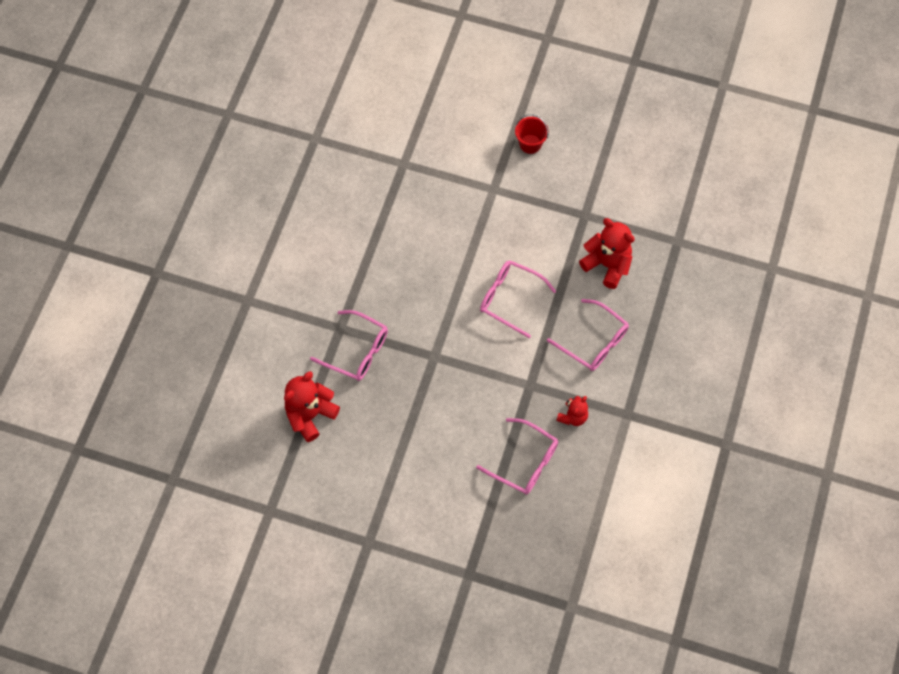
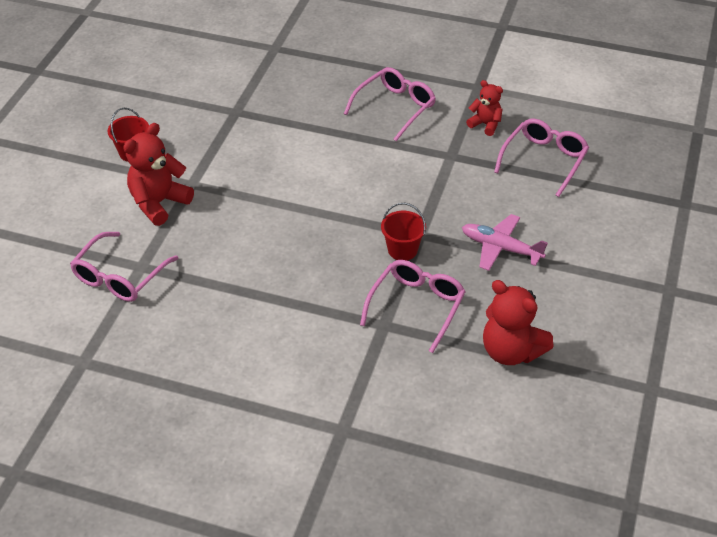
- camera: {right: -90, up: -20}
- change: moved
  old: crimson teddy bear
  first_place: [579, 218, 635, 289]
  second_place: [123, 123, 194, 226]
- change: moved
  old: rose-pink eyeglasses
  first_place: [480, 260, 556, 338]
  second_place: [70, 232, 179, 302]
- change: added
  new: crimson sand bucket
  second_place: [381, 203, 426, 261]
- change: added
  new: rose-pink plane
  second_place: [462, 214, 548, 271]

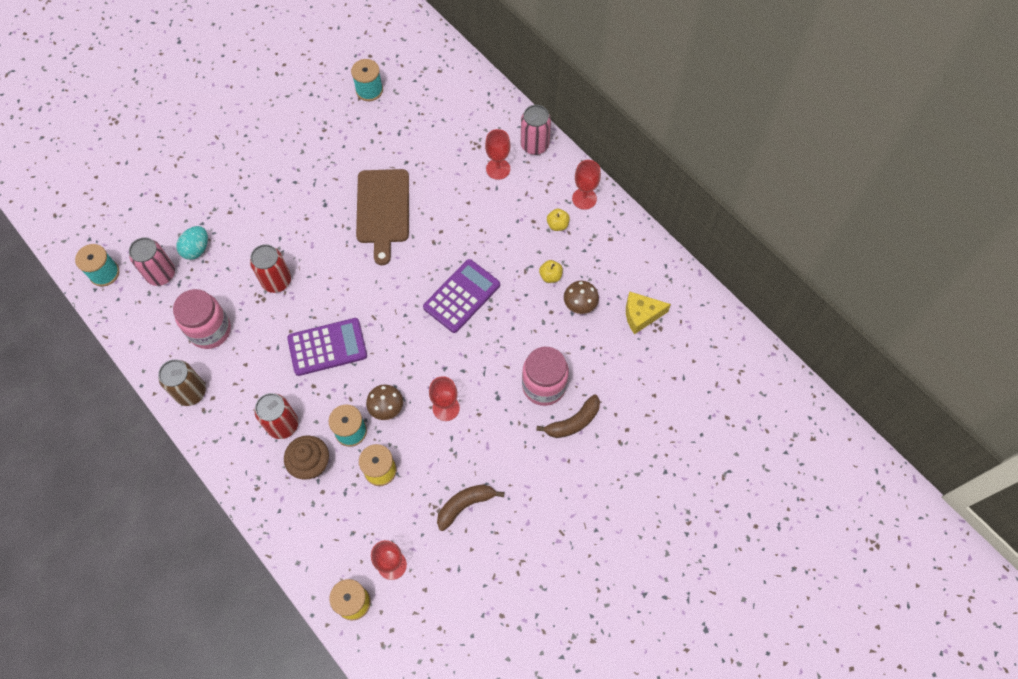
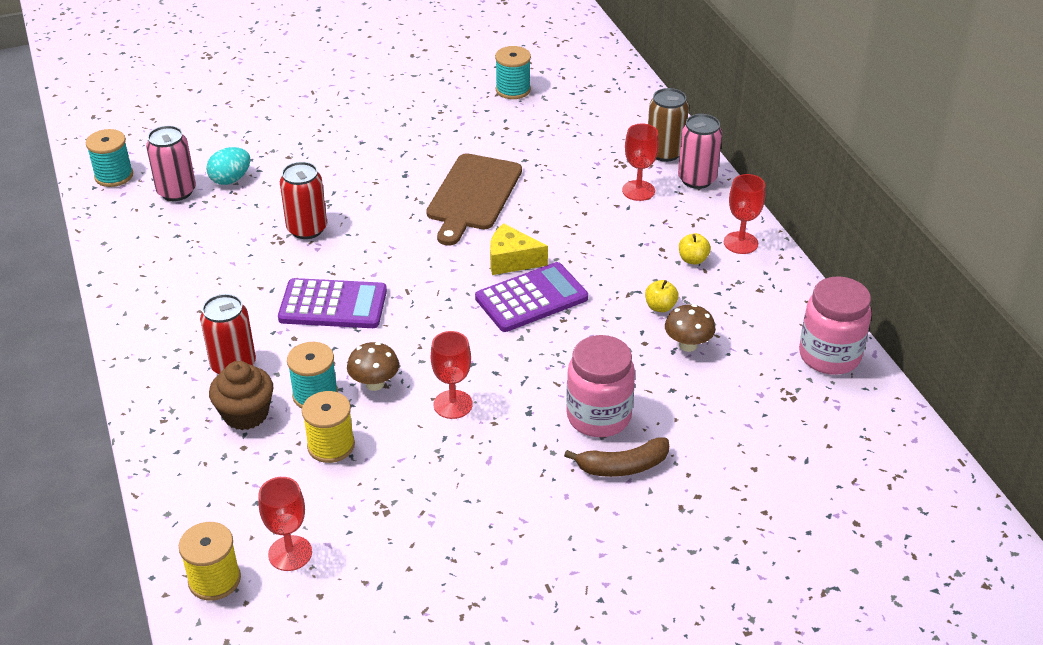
- camera: {right: 20, up: -25}
- change: moved
  old: rose-pink jam jar
  first_place: [173, 289, 231, 349]
  second_place: [799, 276, 872, 375]
- change: moved
  old: golden cheese wedge
  first_place: [626, 291, 671, 334]
  second_place: [490, 223, 548, 275]
- change: moved
  old: brown tin
  first_place: [158, 359, 206, 406]
  second_place: [648, 88, 689, 162]
- change: removed
  old: brown toy banana
  first_place: [437, 484, 504, 531]

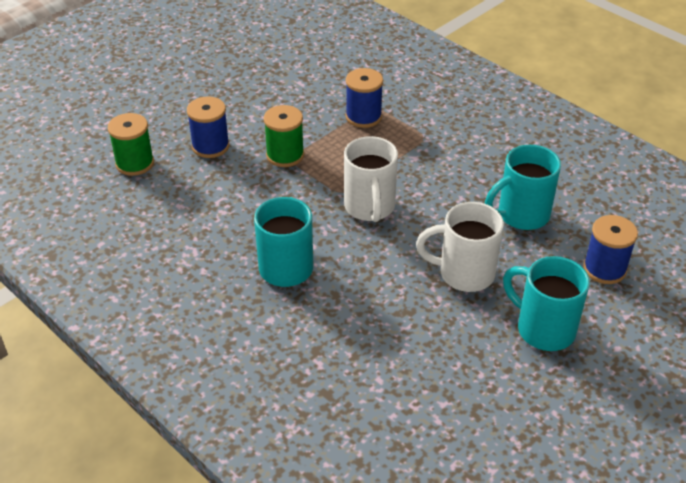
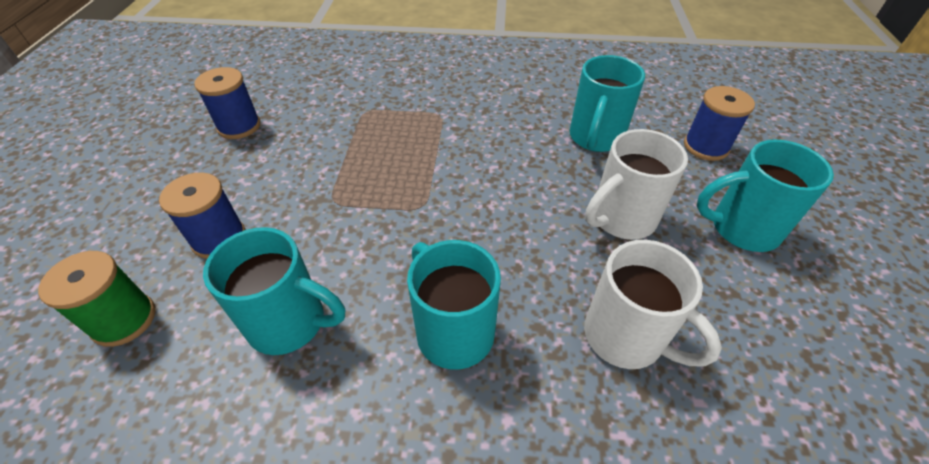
- camera: {right: -40, up: 5}
- change: moved
  old: blue bobbin
  first_place: [346, 68, 383, 128]
  second_place: [194, 67, 260, 139]
- change: removed
  old: emerald bobbin
  first_place: [263, 105, 304, 167]
- change: moved
  old: white coffee mug
  first_place: [344, 136, 398, 222]
  second_place: [584, 240, 722, 369]
- change: added
  new: teal coffee mug
  second_place: [203, 227, 345, 355]

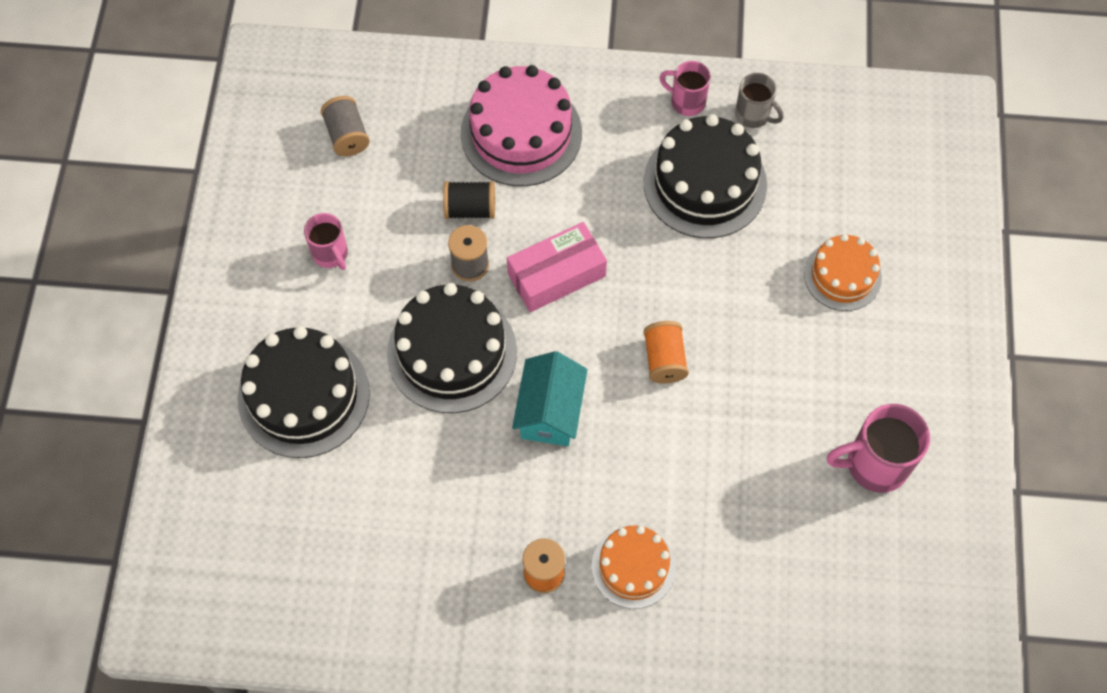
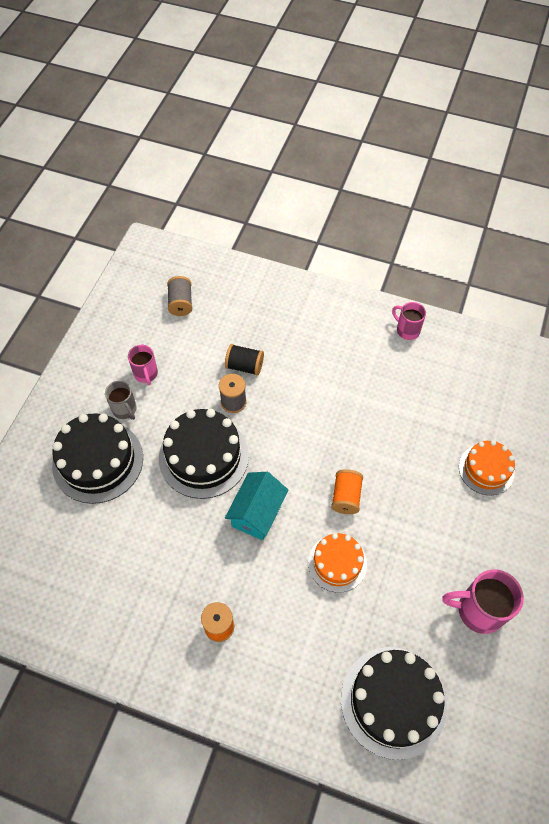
- camera: {right: 15, up: -5}
- change: removed
  old: rose-pink cake
  first_place: [461, 65, 582, 186]
- change: moved
  old: grey coffee mug
  first_place: [735, 73, 783, 128]
  second_place: [105, 381, 137, 420]
- change: moved
  old: jet-black cake
  first_place: [643, 114, 767, 238]
  second_place: [341, 647, 447, 760]
- change: removed
  old: rose-pink box
  first_place: [507, 222, 607, 312]
- change: moved
  old: bright orange cake
  first_place: [591, 525, 676, 609]
  second_place: [308, 533, 367, 593]

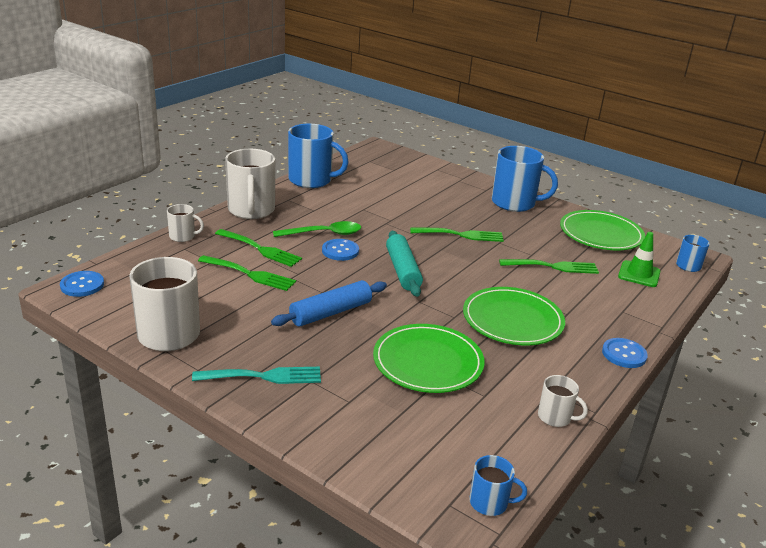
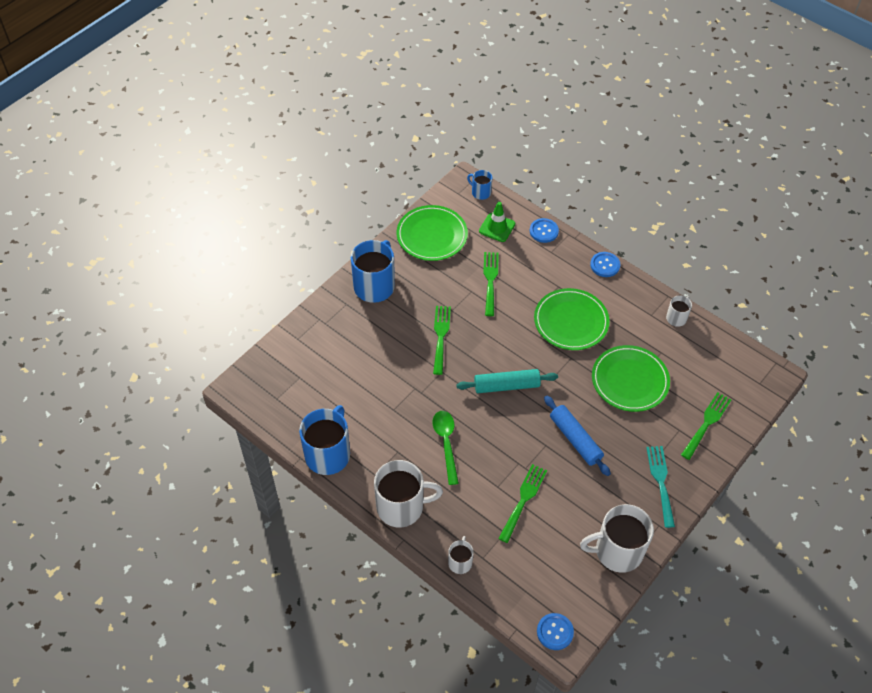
- camera: {right: -85, up: 25}
- change: moved
  old: emerald fork
  first_place: [215, 229, 302, 267]
  second_place: [681, 392, 732, 460]
- change: moved
  old: blue shirt button
  first_place: [322, 239, 359, 261]
  second_place: [530, 218, 559, 243]
- change: removed
  old: blue coffee mug
  first_place: [469, 455, 527, 516]

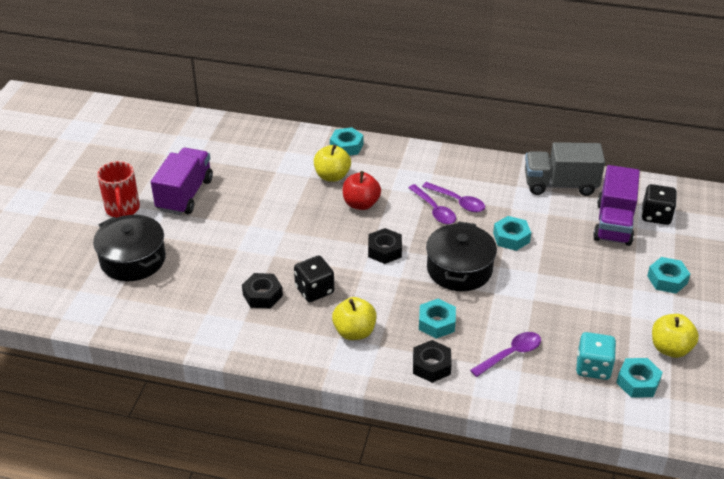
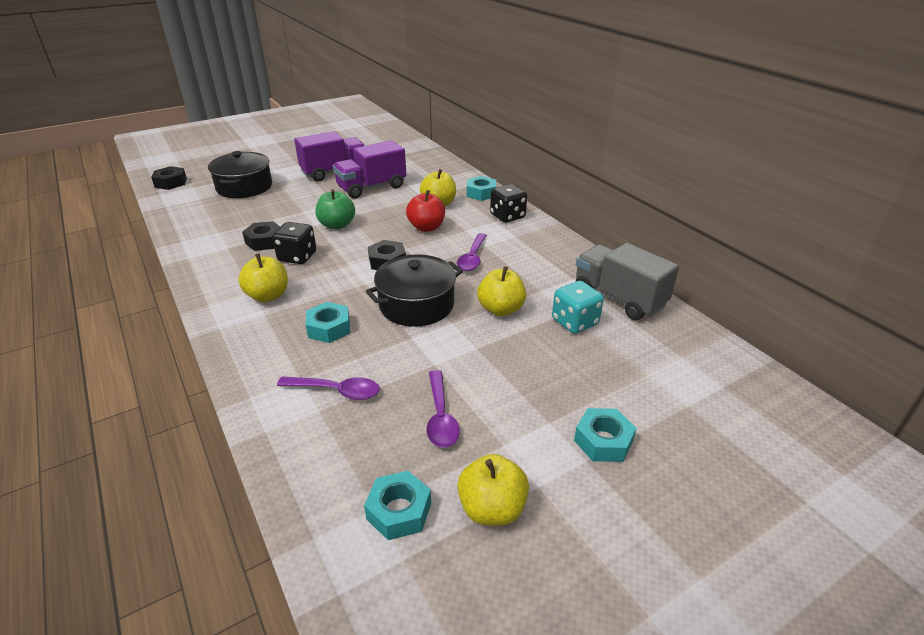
- camera: {right: 45, up: -5}
- change: removed
  old: crimson coffee mug
  first_place: [97, 161, 140, 218]
- change: moved
  old: purple lorry
  first_place: [593, 165, 640, 246]
  second_place: [333, 140, 406, 199]
- change: moved
  old: purple teaspoon
  first_place: [422, 182, 485, 212]
  second_place: [427, 370, 460, 448]
- change: moved
  old: jet-black die
  first_place: [641, 184, 677, 225]
  second_place: [490, 184, 527, 223]
- change: replaced
  old: teal hexagon nut
  new: golden toy apple
  first_place: [493, 216, 531, 251]
  second_place: [477, 266, 526, 316]
- change: moved
  old: teal die
  first_place: [576, 332, 616, 380]
  second_place: [552, 281, 604, 334]
- change: moved
  old: jet-black hexagon nut
  first_place: [413, 340, 452, 383]
  second_place: [151, 166, 187, 190]
- change: added
  new: emerald toy apple
  second_place: [316, 189, 355, 229]

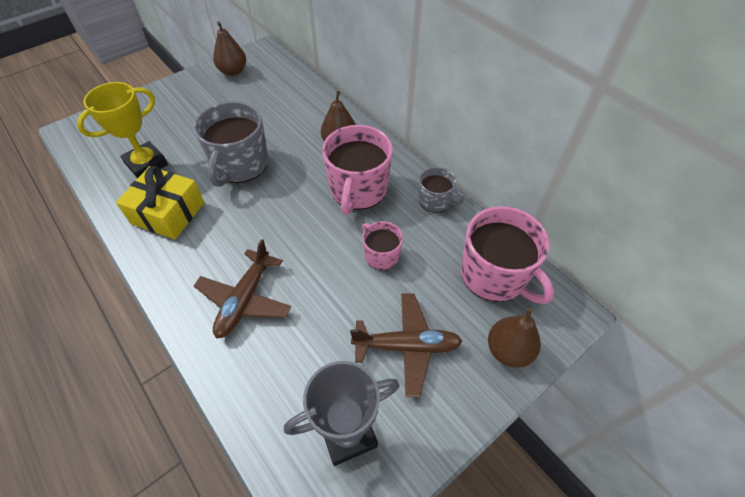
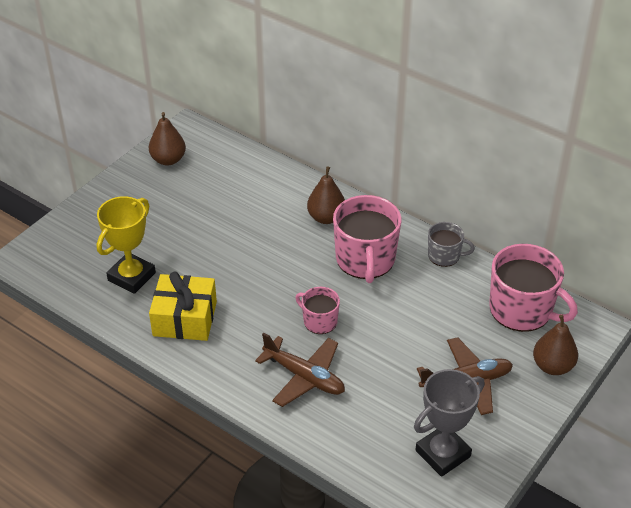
- camera: {right: -15, up: -10}
- change: removed
  old: grey coffee mug
  first_place: [193, 101, 268, 187]
- change: moved
  old: rose-pink coffee mug
  first_place: [362, 221, 403, 270]
  second_place: [295, 287, 340, 334]
- change: turned
  old: brown plane
  first_place: [194, 239, 291, 338]
  second_place: [255, 333, 345, 407]
  degrees: -60

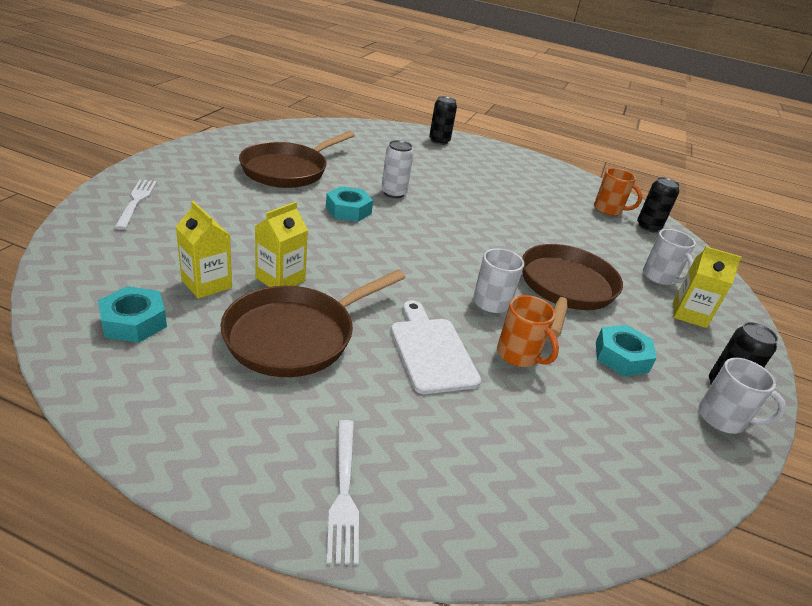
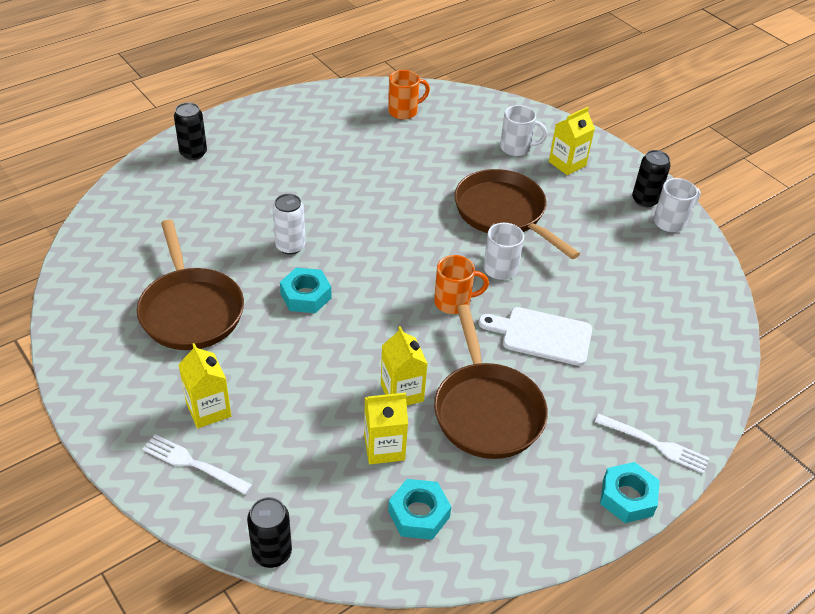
- camera: {right: -55, up: 10}
- change: moved
  old: jet-black tin
  first_place: [637, 177, 680, 232]
  second_place: [247, 497, 292, 568]
- change: moved
  old: bright orange coffee mug
  first_place: [497, 295, 559, 367]
  second_place: [434, 255, 489, 314]
- change: moved
  old: teal hexagon nut
  first_place: [596, 325, 657, 376]
  second_place: [600, 462, 660, 523]
- change: added
  new: golden milk carton
  second_place: [179, 343, 231, 429]

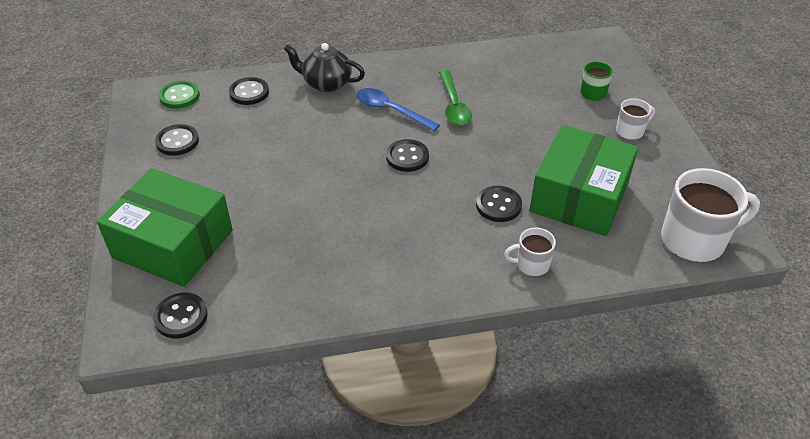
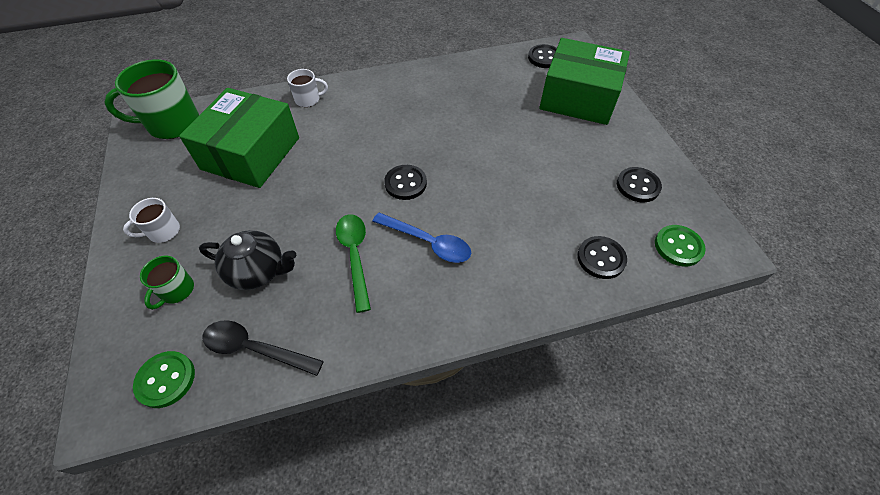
- camera: {right: 175, up: 10}
- change: moved
  old: jet-black teapot
  first_place: [284, 43, 365, 92]
  second_place: [199, 230, 297, 290]
- change: recoloured
  old: white coffee mug
  new: emerald coffee mug
  first_place: [661, 168, 760, 262]
  second_place: [104, 59, 199, 139]
- change: removed
  old: jet-black shirt button
  first_place: [476, 186, 522, 222]
- change: added
  new: jet-black teaspoon
  second_place: [202, 320, 324, 376]
- change: added
  new: emerald shirt button
  second_place: [133, 351, 195, 408]

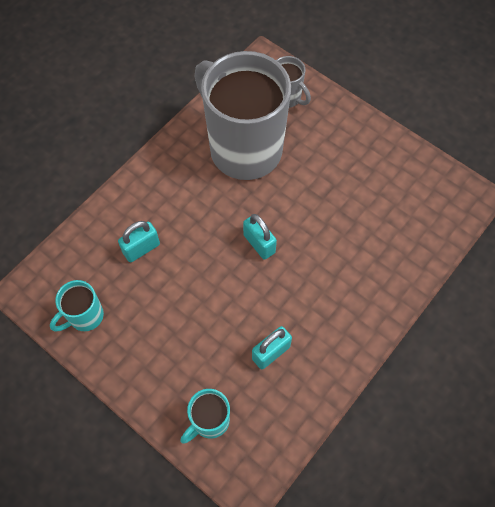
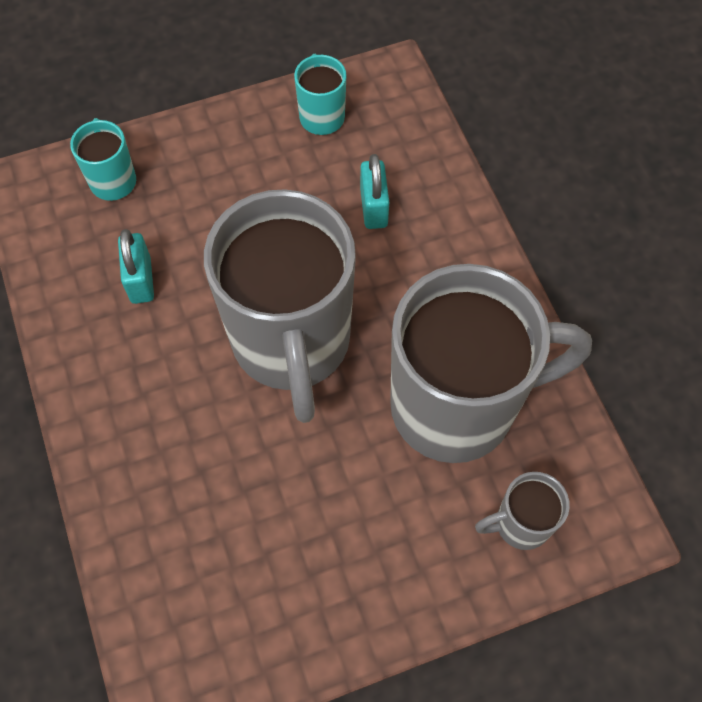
- camera: {right: 120, up: 0}
- change: replaced
  old: teal lock
  new: grey coffee mug
  first_place: [243, 214, 277, 260]
  second_place: [204, 189, 356, 423]

